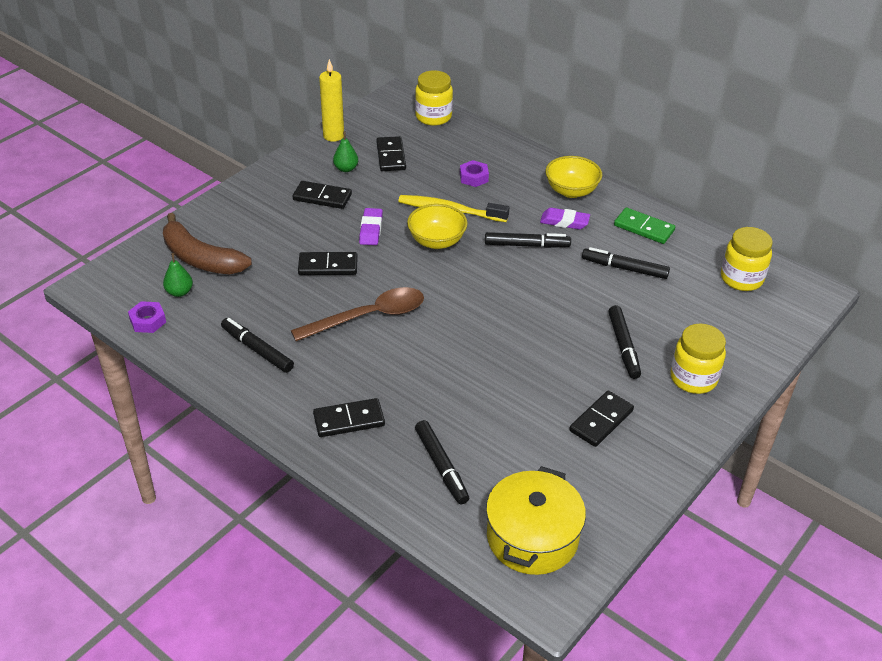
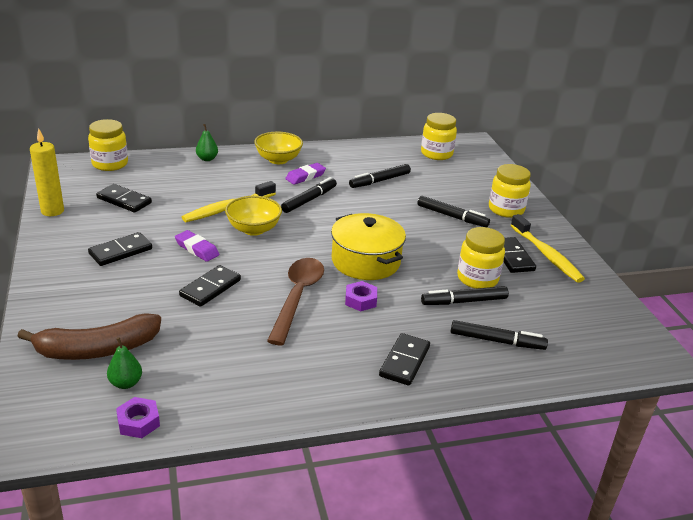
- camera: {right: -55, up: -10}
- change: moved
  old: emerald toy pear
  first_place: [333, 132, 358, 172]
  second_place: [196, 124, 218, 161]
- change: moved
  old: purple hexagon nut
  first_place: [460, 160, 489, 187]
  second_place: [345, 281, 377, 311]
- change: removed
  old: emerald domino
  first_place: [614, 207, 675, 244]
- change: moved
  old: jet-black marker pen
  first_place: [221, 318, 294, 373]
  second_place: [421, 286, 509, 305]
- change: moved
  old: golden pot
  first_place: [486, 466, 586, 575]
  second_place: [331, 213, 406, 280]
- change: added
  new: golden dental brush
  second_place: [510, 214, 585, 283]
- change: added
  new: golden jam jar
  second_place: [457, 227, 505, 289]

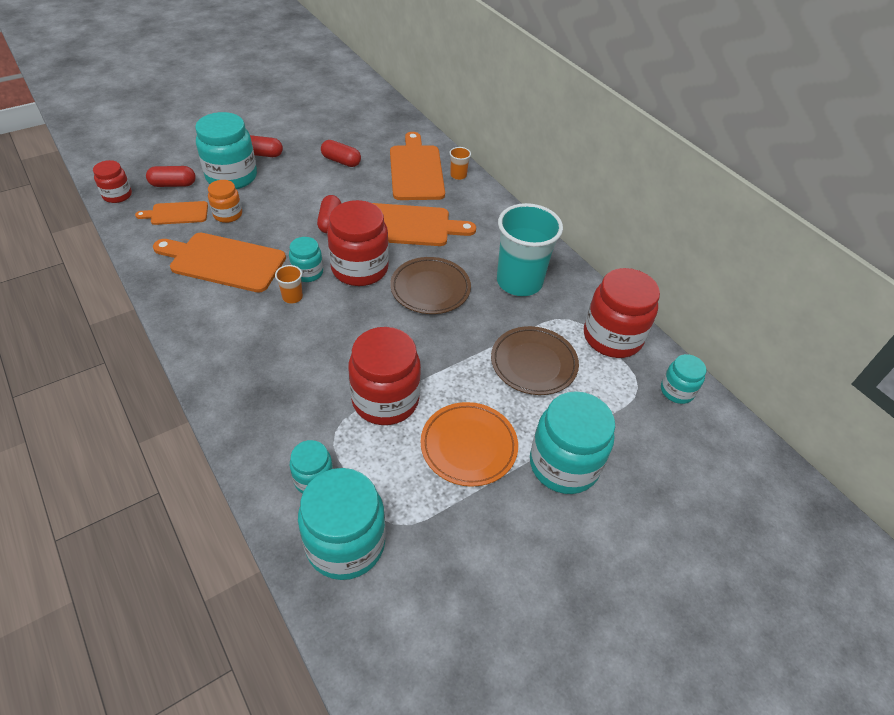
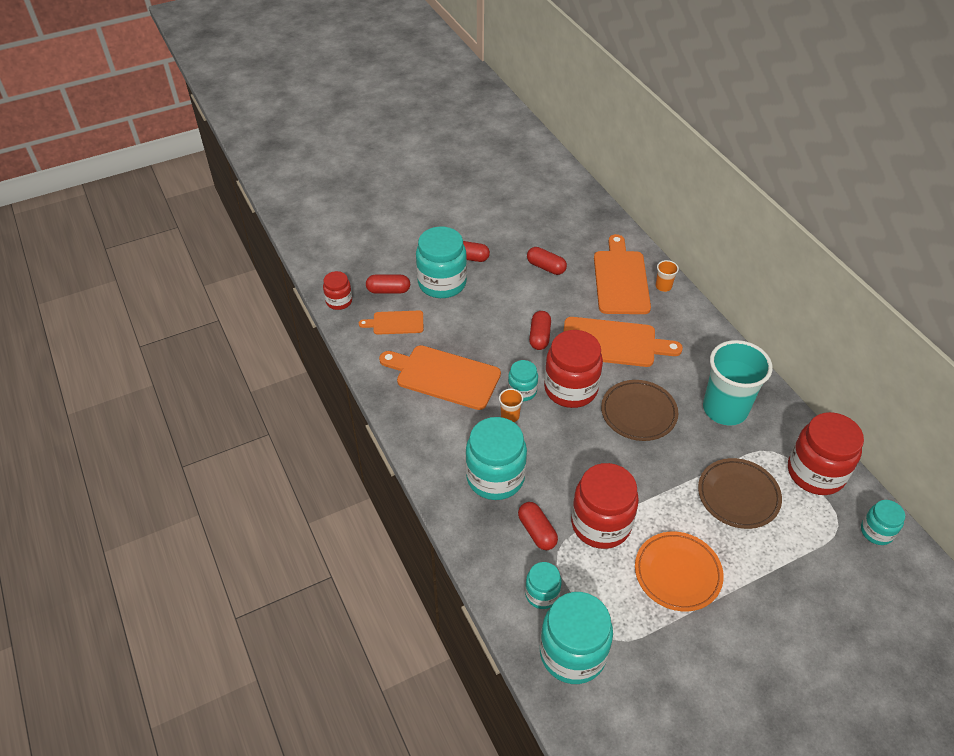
- camera: {right: 10, up: 0}
- change: removed
  old: bright orange jam jar
  first_place: [208, 180, 242, 223]
- change: moved
  old: teal jam jar
  first_place: [530, 391, 615, 494]
  second_place: [465, 417, 527, 500]
- change: added
  new: crimson pill
  second_place: [518, 502, 558, 550]

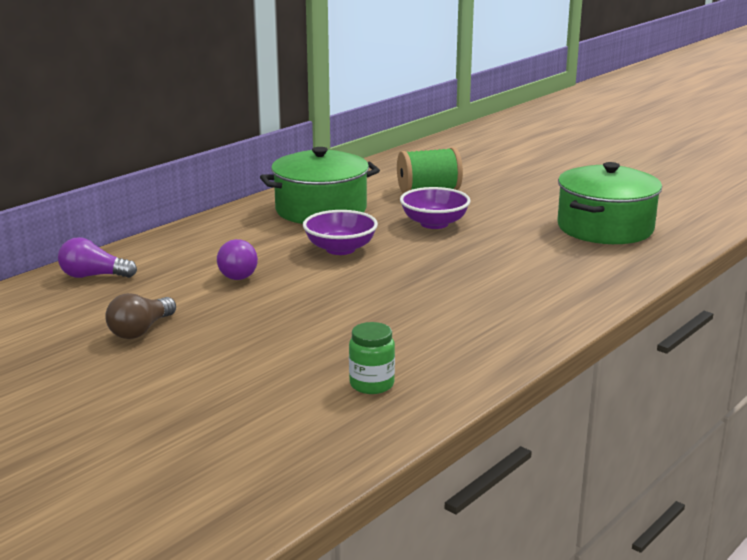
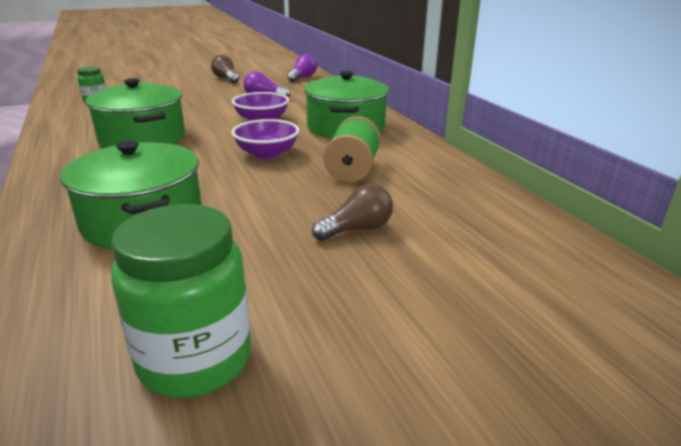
- camera: {right: 115, up: 5}
- change: added
  new: emerald pot
  second_place: [85, 78, 185, 148]
- change: added
  new: brown bulb
  second_place: [312, 184, 393, 241]
- change: added
  new: emerald jam jar
  second_place: [111, 204, 251, 398]

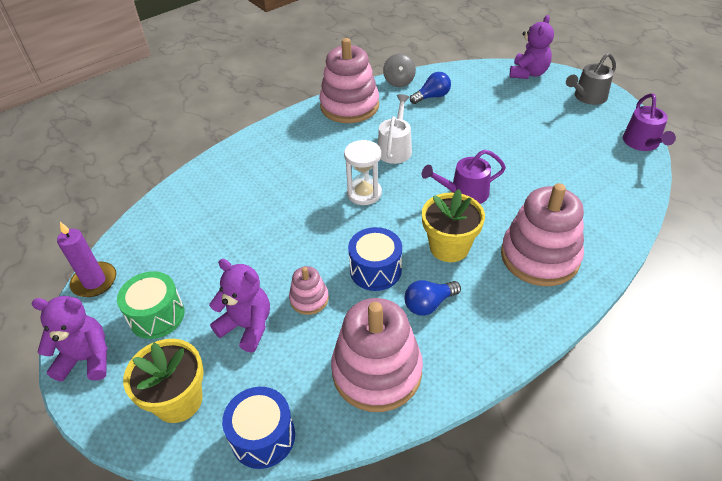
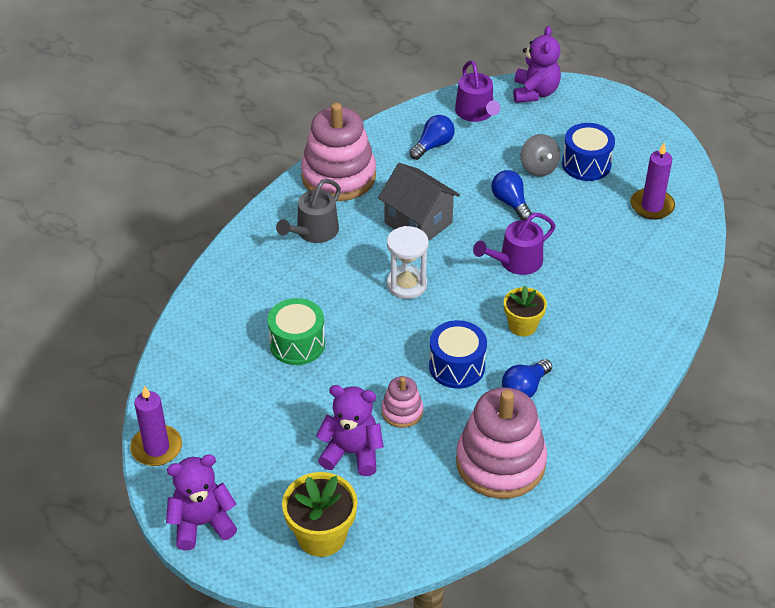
- camera: {right: -20, up: 0}
- change: moved
  old: grey sprinkling can
  first_place: [566, 53, 616, 105]
  second_place: [276, 179, 341, 243]
- change: moved
  old: grey toy top
  first_place: [383, 54, 416, 87]
  second_place: [521, 134, 560, 177]
- change: moved
  old: purple sprinkling can
  first_place: [623, 93, 676, 151]
  second_place: [455, 60, 500, 122]
- change: replaced
  old: white sprinkling can
  new: grey cottage
  first_place: [378, 94, 412, 164]
  second_place: [378, 163, 460, 241]
- change: removed
  old: rose-pink ring stacker
  first_place: [501, 183, 584, 286]
- change: resized
  old: golden flower pot
  first_place: [422, 189, 485, 262]
  second_place: [504, 286, 547, 336]
  factor: 0.66
- change: moved
  old: emerald toy drum
  first_place: [117, 271, 185, 339]
  second_place: [268, 298, 325, 365]
- change: moved
  old: blue toy drum
  first_place: [222, 387, 295, 469]
  second_place: [562, 123, 615, 181]
- change: added
  new: purple candle
  second_place: [631, 143, 675, 219]
- change: added
  new: blue bulb
  second_place: [491, 170, 532, 220]

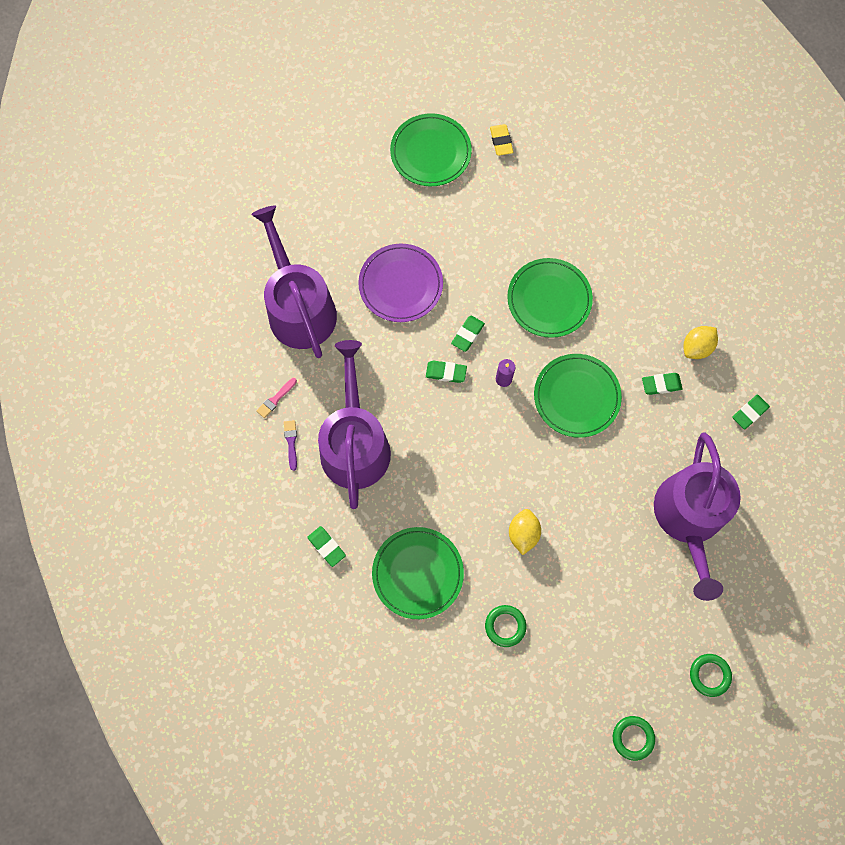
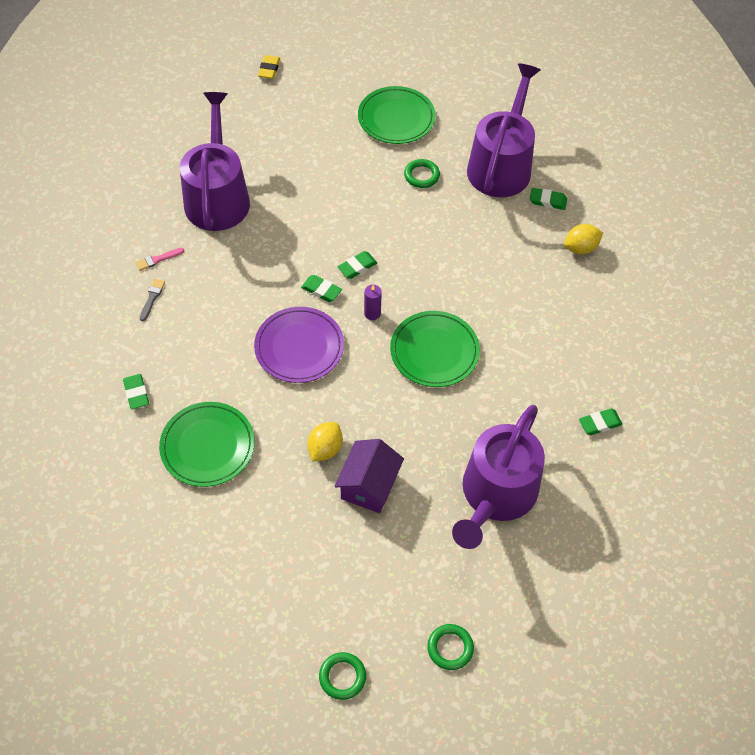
- camera: {right: 20, up: -15}
- change: moved
  old: golden eraser
  first_place: [490, 124, 513, 156]
  second_place: [258, 55, 280, 79]
- change: moved
  old: purple flat dish
  first_place: [358, 244, 443, 322]
  second_place: [254, 307, 344, 383]
- change: removed
  old: emerald flat dish
  first_place: [507, 258, 593, 338]
- change: moved
  old: golden toy lemon
  first_place: [684, 326, 718, 359]
  second_place: [564, 224, 603, 254]
- change: moved
  old: purple sprinkling can
  first_place: [318, 340, 391, 509]
  second_place: [467, 63, 541, 197]
- change: moved
  old: emerald eraser
  first_place: [642, 373, 683, 395]
  second_place: [530, 188, 567, 210]
- change: recoloured
  old: purple brush
  new: grey brush
  first_place: [284, 420, 297, 471]
  second_place: [140, 279, 165, 321]
- change: moved
  old: emerald hoop
  first_place: [485, 605, 526, 647]
  second_place: [404, 159, 440, 188]
- change: added
  new: purple cottage
  second_place: [335, 439, 404, 513]

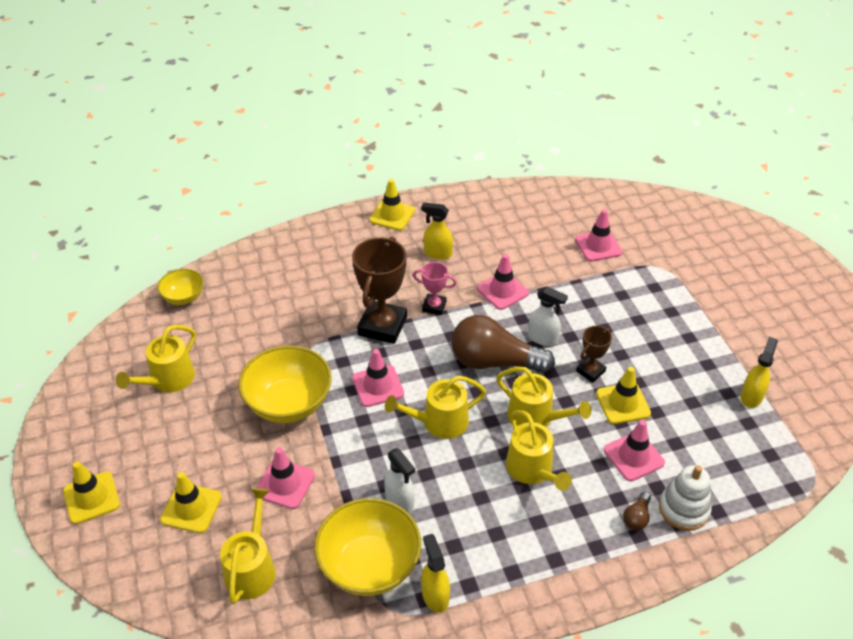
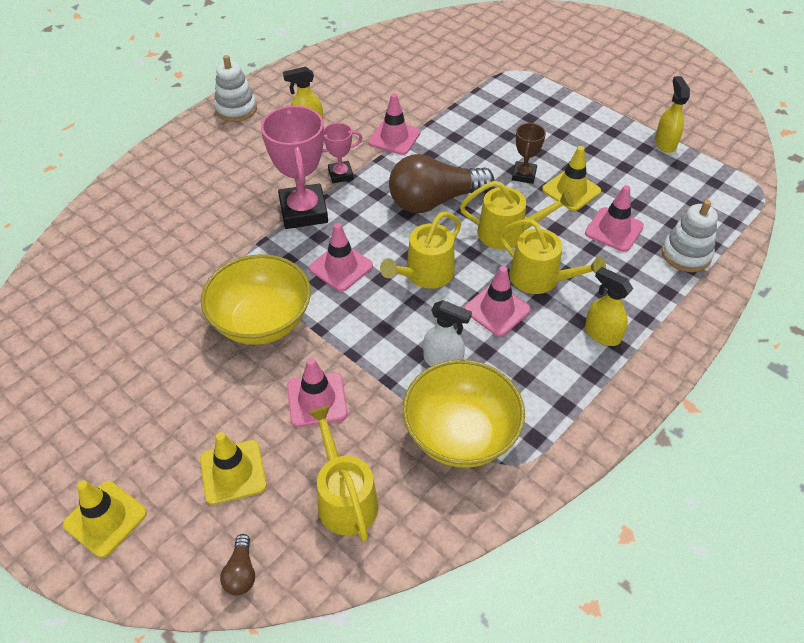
- camera: {right: -30, up: 5}
- change: replaced
  old: golden road cone
  new: white ring stacker
  first_place: [369, 179, 415, 231]
  second_place: [214, 55, 257, 122]
- change: moved
  old: rose-pink road cone
  first_place: [575, 209, 622, 261]
  second_place: [464, 266, 531, 336]
- change: recoloured
  old: brown trophy
  new: rose-pink trophy
  first_place: [352, 237, 407, 344]
  second_place: [261, 105, 328, 229]
- change: removed
  old: golden serving bowl
  first_place: [157, 269, 204, 305]
- change: removed
  old: white spray bottle
  first_place: [528, 286, 568, 346]
- change: removed
  old: golden sprinkling can
  first_place: [116, 325, 196, 392]
- change: moved
  old: brown bulb
  first_place: [623, 492, 651, 530]
  second_place: [220, 534, 255, 595]
- change: moved
  old: golden spray bottle
  first_place: [421, 534, 450, 613]
  second_place: [585, 267, 633, 346]

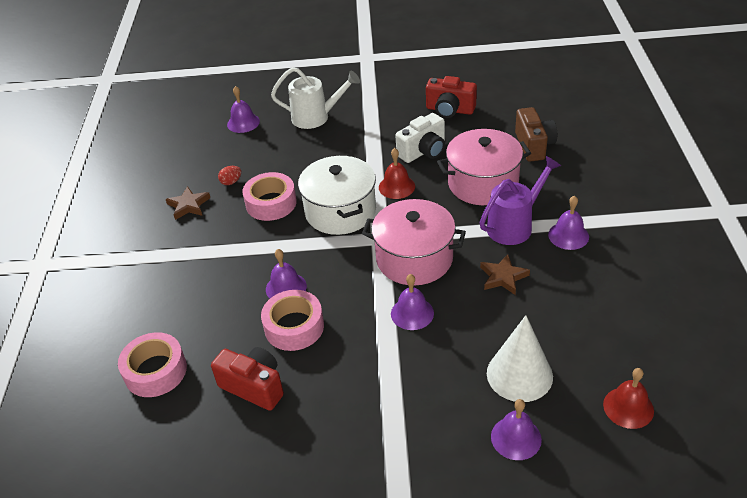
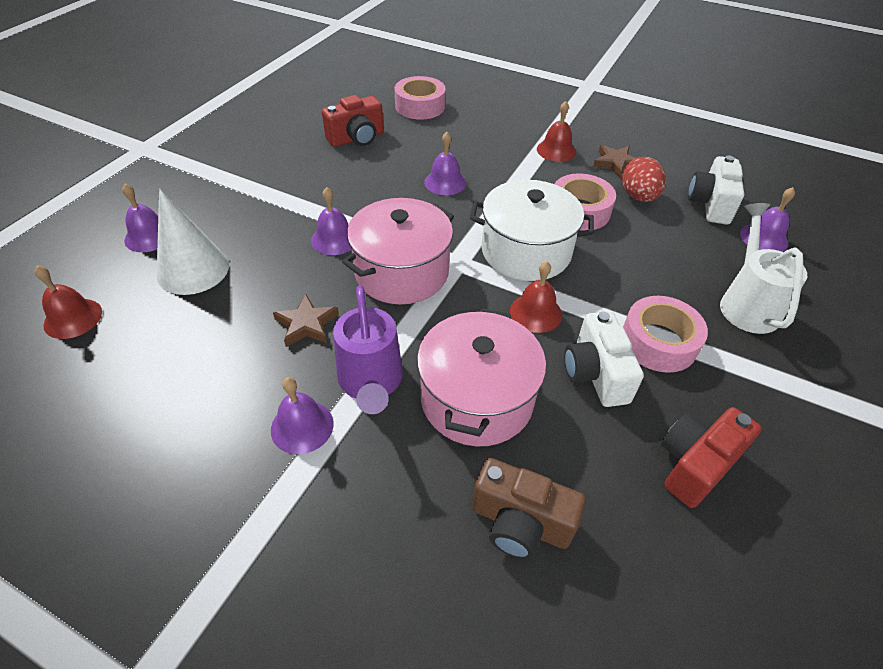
- camera: {right: 115, up: 5}
- change: turned
  old: white sprinkling can
  first_place: [271, 67, 360, 129]
  second_place: [720, 203, 807, 334]
  degrees: 150
- change: resized
  old: crimson toy egg
  first_place: [218, 166, 241, 185]
  second_place: [622, 157, 666, 202]
  factor: 1.81
- change: moved
  old: rose-pink sticky tape
  first_place: [261, 290, 324, 351]
  second_place: [623, 296, 708, 373]
- change: added
  new: crimson bell
  second_place: [537, 101, 576, 162]
- change: added
  new: white compact camera
  second_place: [688, 155, 744, 225]

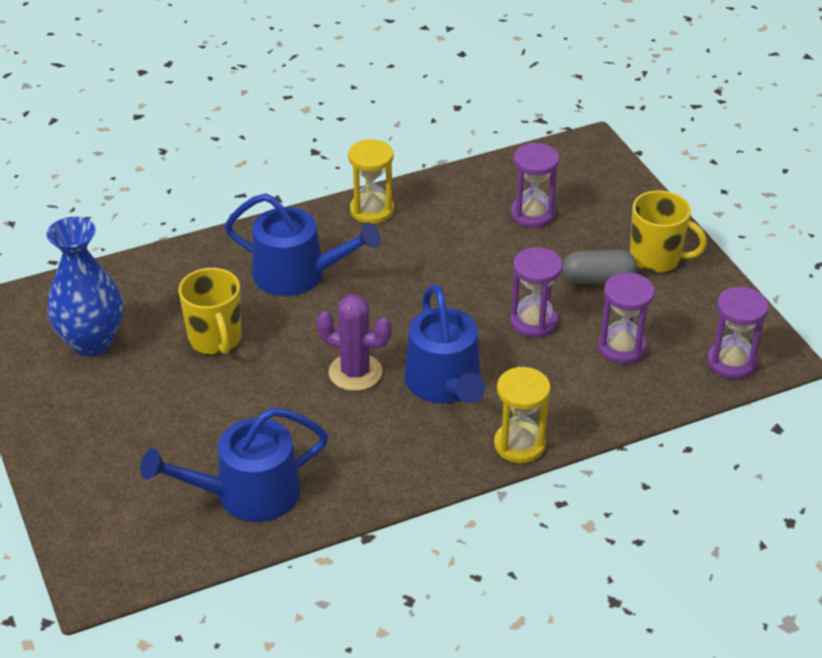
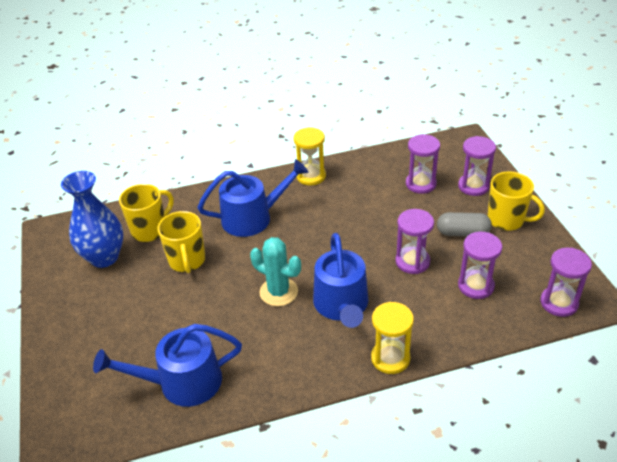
- camera: {right: 10, up: 0}
- change: turned
  old: blue sprinkling can
  first_place: [224, 193, 381, 296]
  second_place: [197, 159, 308, 237]
  degrees: -45
- change: recoloured
  old: purple prickly plant
  new: teal prickly plant
  first_place: [317, 295, 392, 391]
  second_place: [250, 237, 301, 306]
- change: added
  new: purple sandglass
  second_place: [458, 136, 496, 196]
- change: added
  new: golden coffee mug
  second_place: [119, 184, 174, 242]

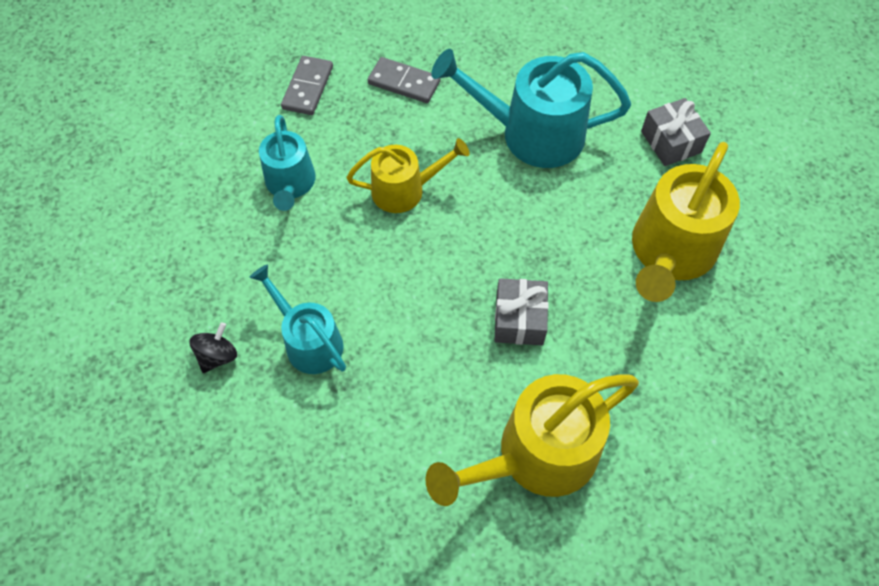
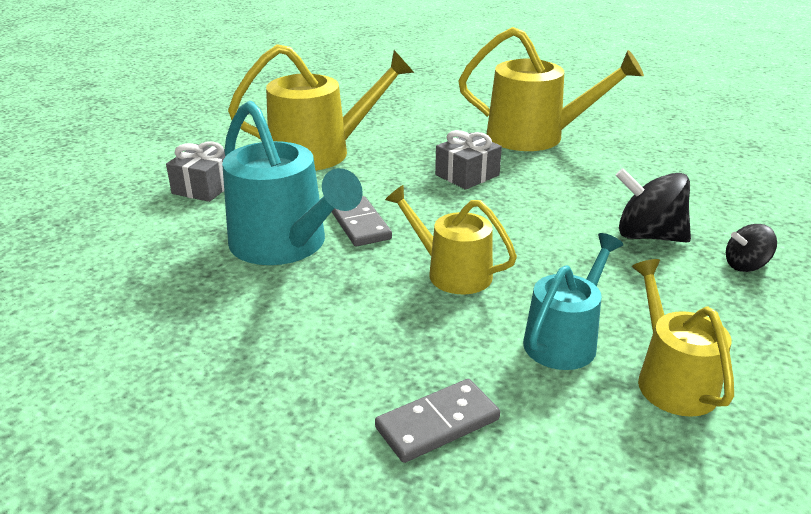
- camera: {right: -135, up: -30}
- change: moved
  old: grey domino
  first_place: [368, 57, 441, 103]
  second_place: [332, 196, 392, 246]
- change: replaced
  old: teal sprinkling can
  new: jet-black toy top
  first_place: [249, 264, 346, 374]
  second_place: [615, 168, 691, 243]
- change: added
  new: golden sprinkling can
  second_place: [632, 259, 734, 417]

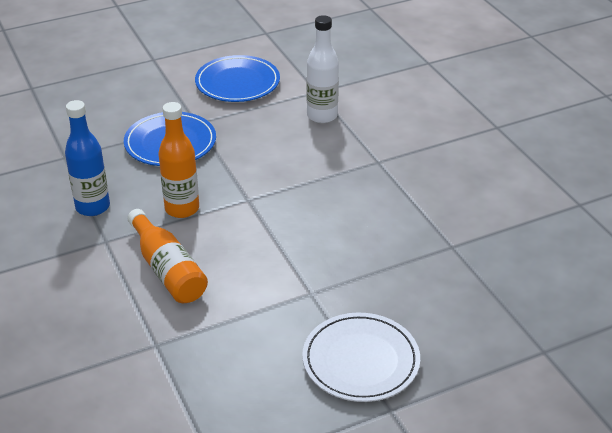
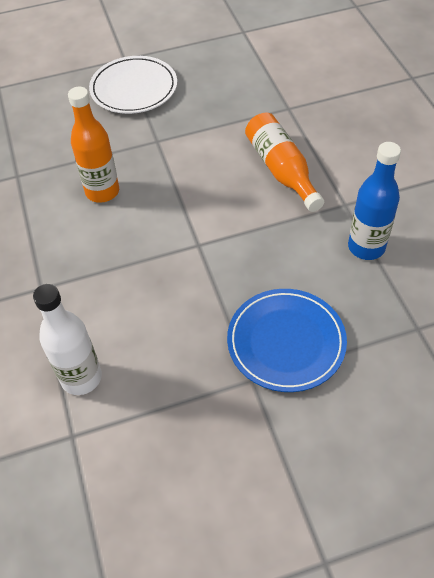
- camera: {right: -170, up: 15}
- change: removed
  old: blue flat dish
  first_place: [195, 55, 280, 102]
- change: moved
  old: bright orange flask
  first_place: [158, 102, 199, 218]
  second_place: [68, 87, 119, 203]

